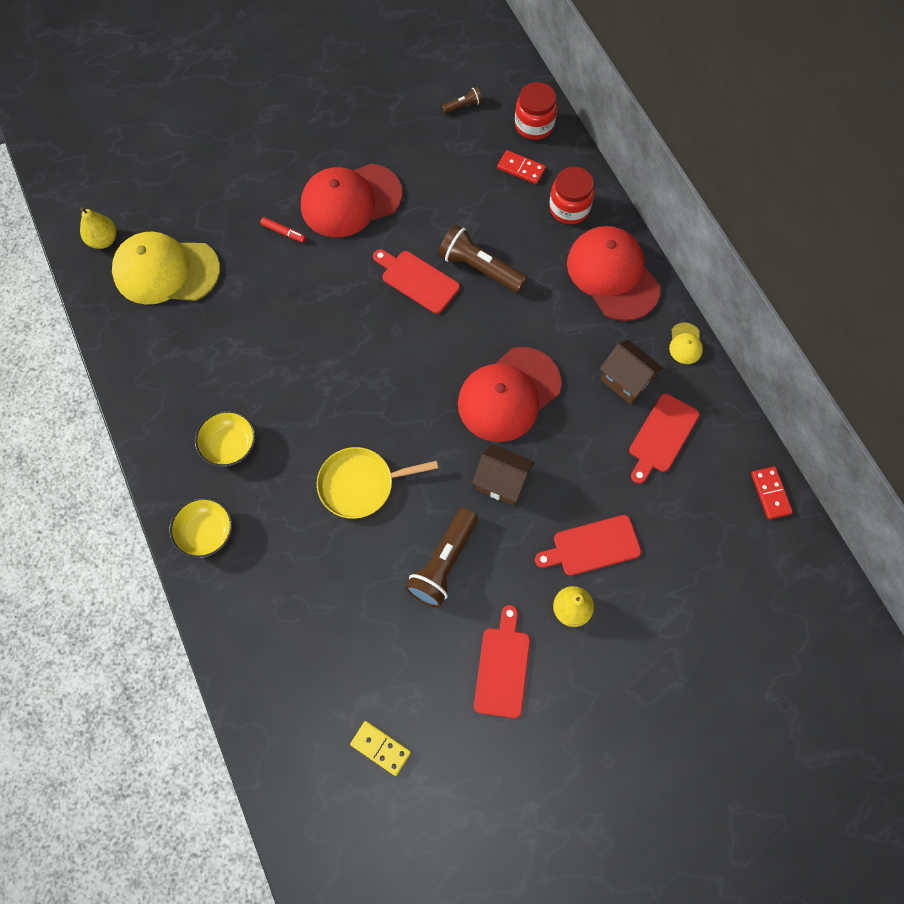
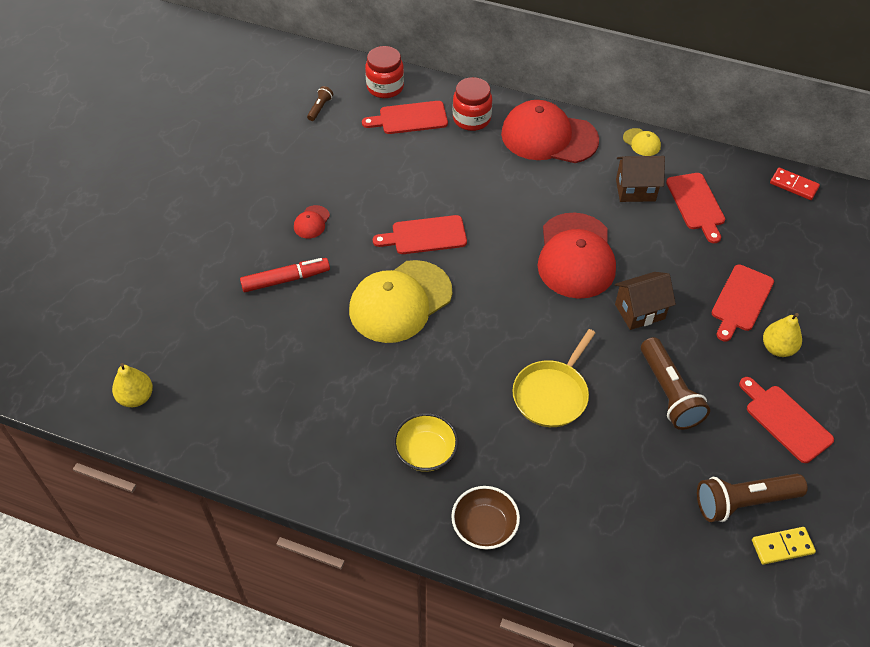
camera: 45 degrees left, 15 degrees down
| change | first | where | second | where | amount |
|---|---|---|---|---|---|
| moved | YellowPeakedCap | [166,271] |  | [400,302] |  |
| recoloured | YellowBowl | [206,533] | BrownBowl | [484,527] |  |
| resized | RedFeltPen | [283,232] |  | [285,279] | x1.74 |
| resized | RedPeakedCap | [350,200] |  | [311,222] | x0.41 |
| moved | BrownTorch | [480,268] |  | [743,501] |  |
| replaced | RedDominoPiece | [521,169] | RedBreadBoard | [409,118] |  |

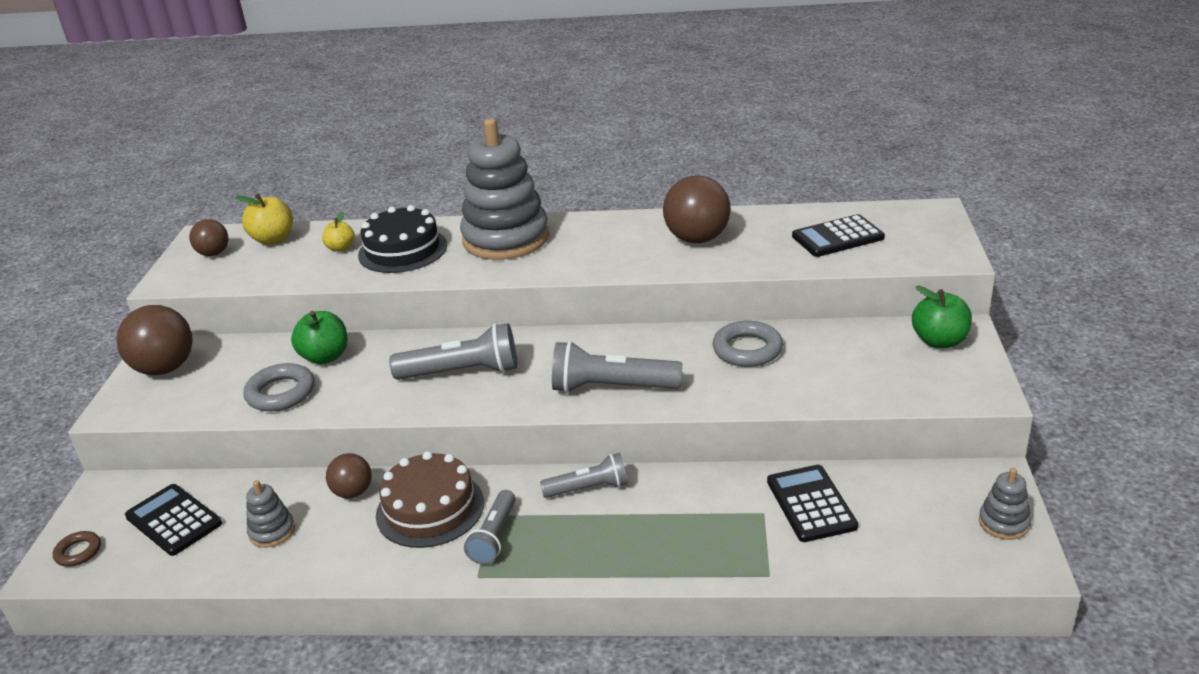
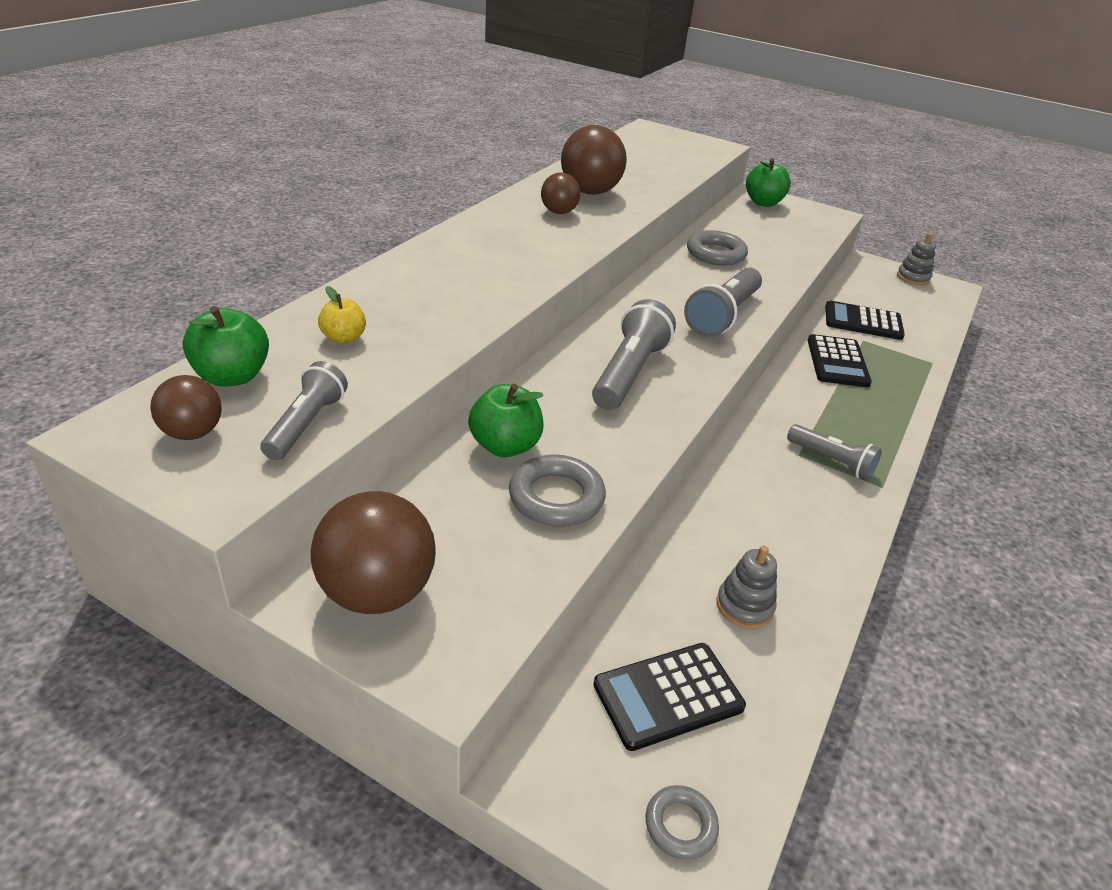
camera: 70 degrees left, 5 degrees up
| change | first | where | second | where | amount |
|---|---|---|---|---|---|
| recoloured | BrownTorus | [78,552] | GrayTorus | [680,825] |  |
| recoloured | YellowToyApple | [273,239] | EmeraldToyApple | [232,376] |  |
| moved | BrownPlayBall | [353,492] |  | [559,212] |  |
| removed | BlackCake | [402,250] |  |  |  |
| removed | BrownCake | [430,509] |  |  |  |
| removed | GrayStackingToy | [506,239] |  |  |  |
| moved | GrayTorch | [588,488] |  | [306,424] |  |
| moved | BlackAddingMachine | [837,237] |  | [837,362] |  |

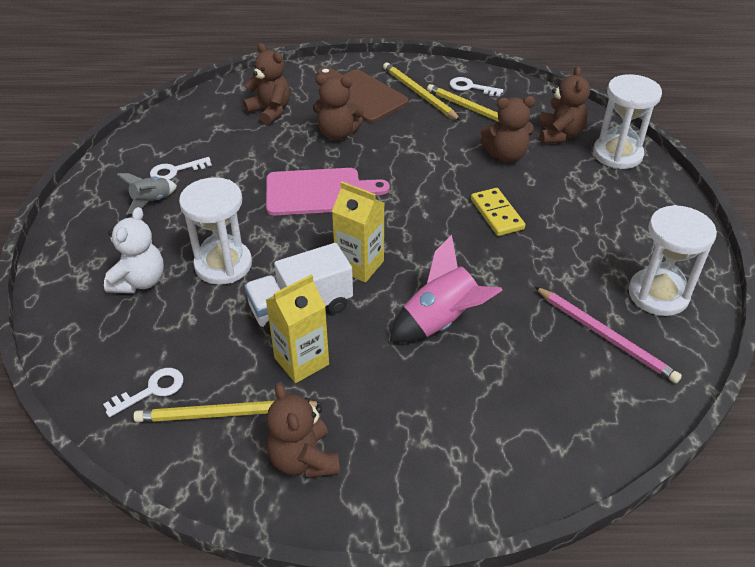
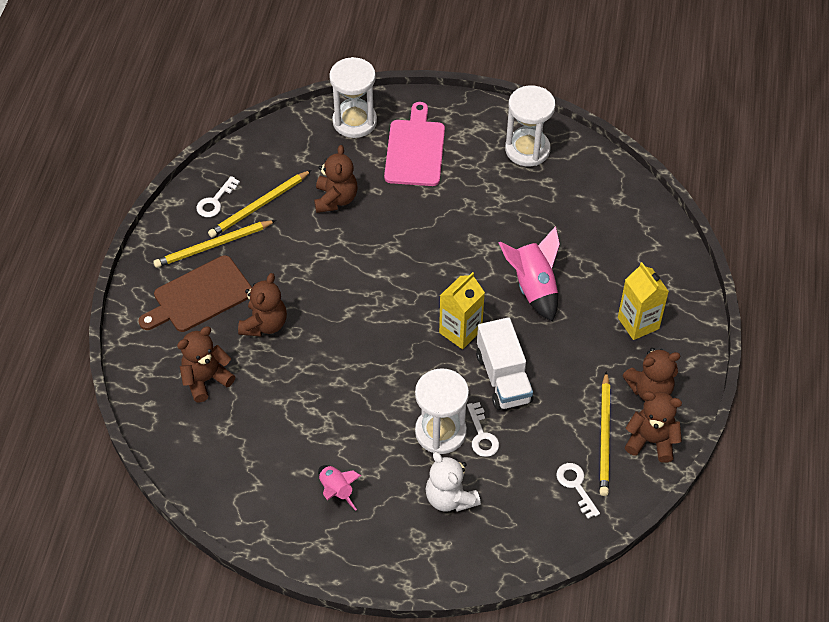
camera: 80 degrees left, 10 degrees up
| change | first | where | second | where | amount |
|---|---|---|---|---|---|
| turned | SnowWhiteTeddyBear | [140,281] |  | [450,498] | 150 degrees counterclockwise |
| recoloured | GraySpaceship | [151,201] | PinkSpaceship | [336,490] |  |
| moved | SnowWhiteLatchkey | [175,171] |  | [482,435] |  |
| moved | PinkBreadBoard | [318,192] |  | [415,149] |  |
| moved | YellowJuiceCarton | [301,361] |  | [638,323] |  |
| removed | YellowDominoPiece | [497,214] |  |  |  |
| removed | PinkPencil | [605,336] |  |  |  |
| moved | BrownTeddyBear | [559,135] |  | [651,441] |  |

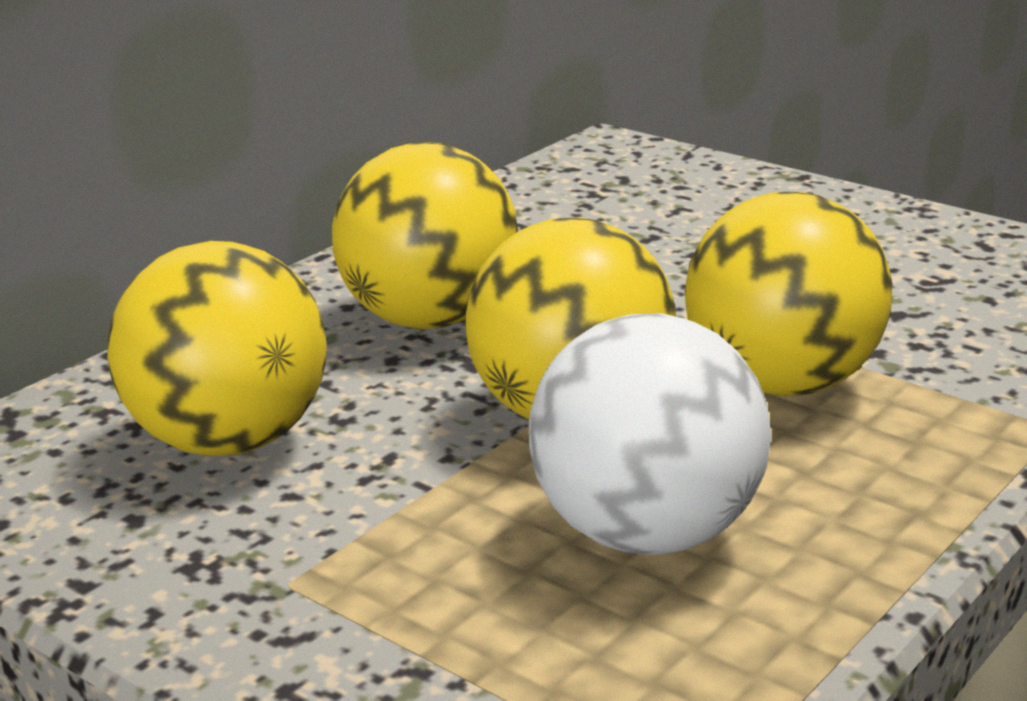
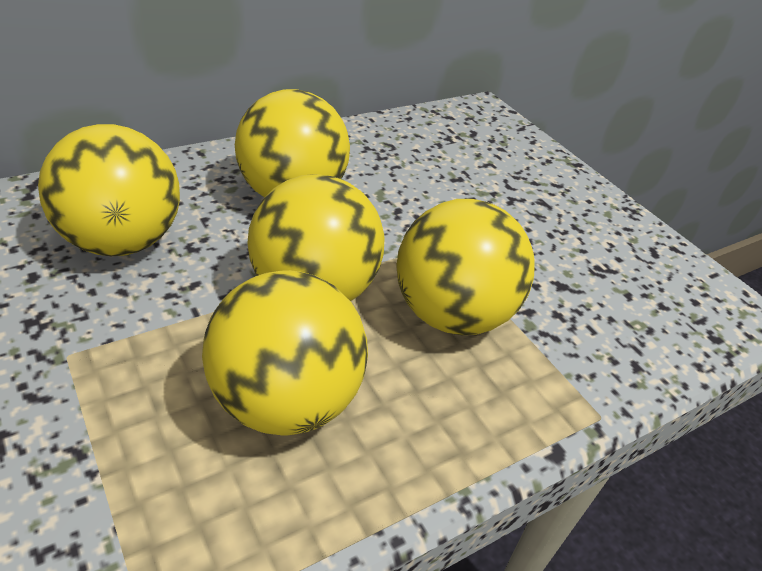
camera: 15 degrees right, 15 degrees up
| change | first | where | second | where | amount |
|---|---|---|---|---|---|
| recoloured | SnowWhitePlayBall | [646,533] | YellowPlayBall | [286,401] |  |

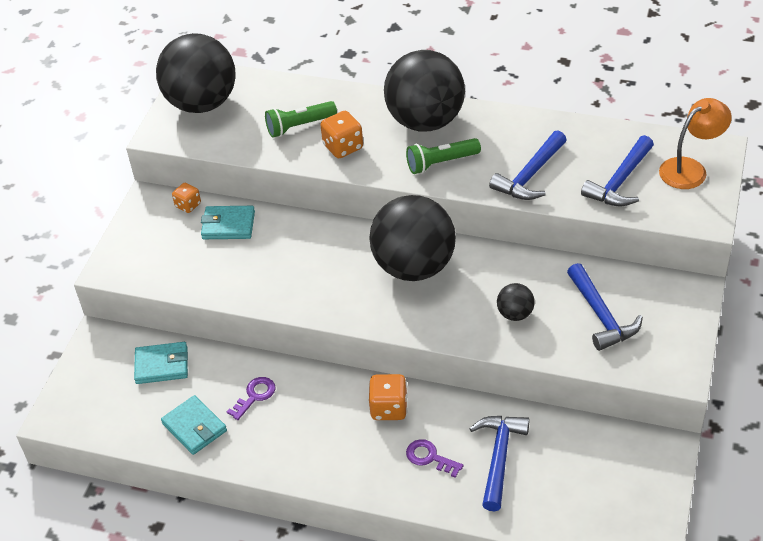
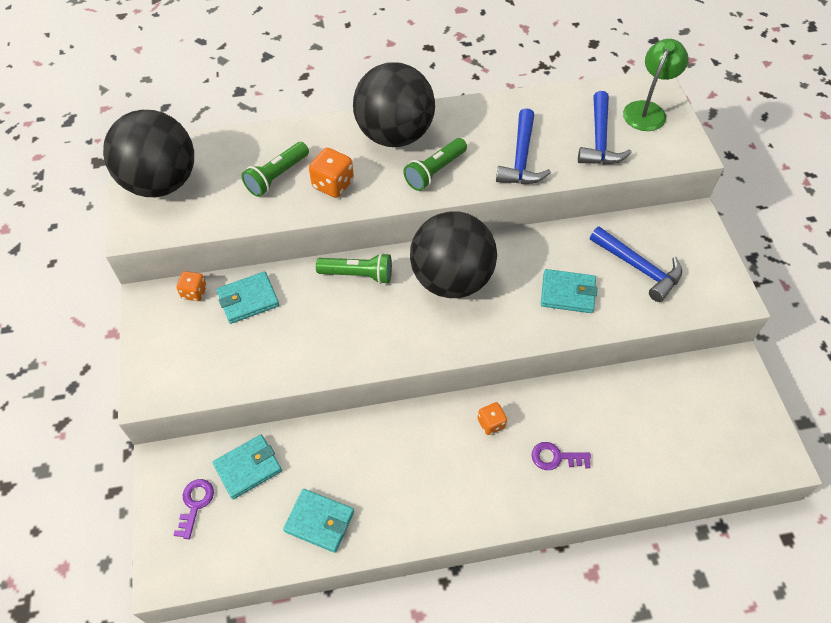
camera: 30 degrees left, 10 degrees up
| change | first | where | second | where | amount |
|---|---|---|---|---|---|
| moved | RoyalPurpleLatchkey | [255,396] |  | [195,504] |  |
| resized | OrangeColouredGameDie | [389,408] |  | [491,423] | x0.65 |
| removed | RoyalBlueHammer | [499,457] |  |  |  |
| replaced | BlackPlayBall | [515,314] | TurquoiseCardWallet | [567,293] |  |
| recoloured | OrangeColouredLamp | [690,169] | EmeraldLamp | [647,110] |  |
| added |  |  | EmeraldTorch | [358,275] |  |

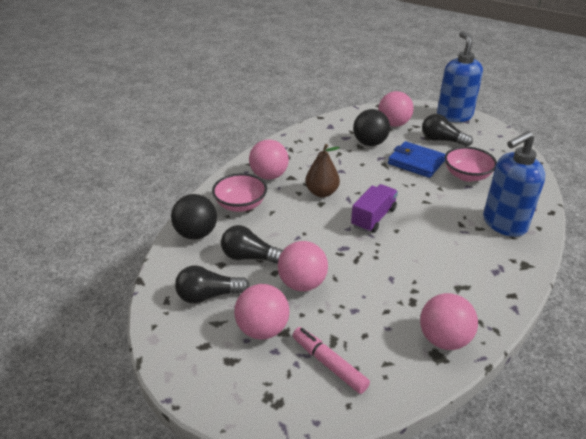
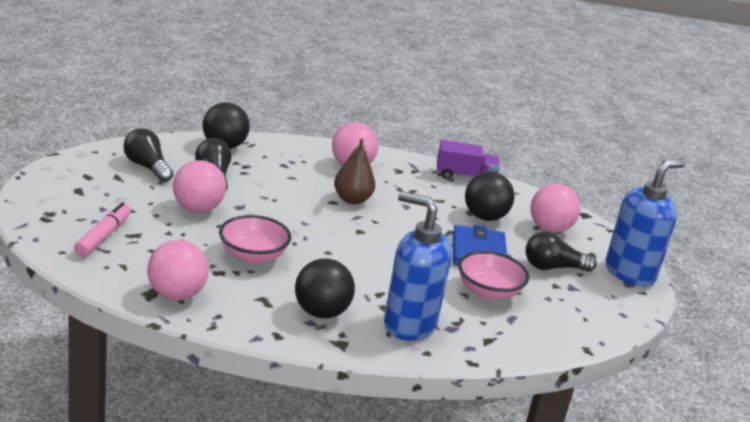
camera: 55 degrees right, 10 degrees down
| change | first | where | second | where | amount |
|---|---|---|---|---|---|
| moved | PinkBowl | [240,205] |  | [253,256] |  |
| removed | PinkPlayBall | [262,329] |  |  |  |
| moved | RoyalPurpleToyTruck | [373,218] |  | [465,177] |  |
| turned | BlackBulb | [442,140] |  | [553,267] | 90 degrees counterclockwise |
| added |  |  | BlackPlayBall | [321,312] |  |

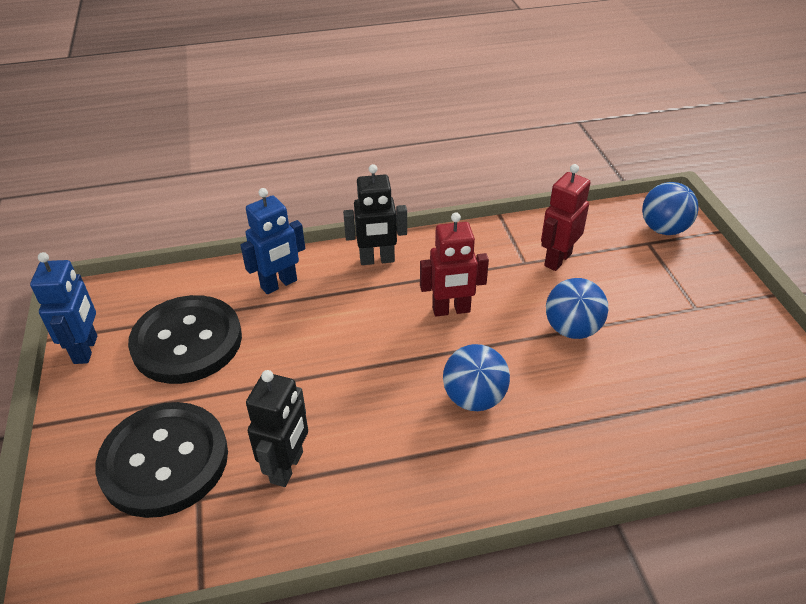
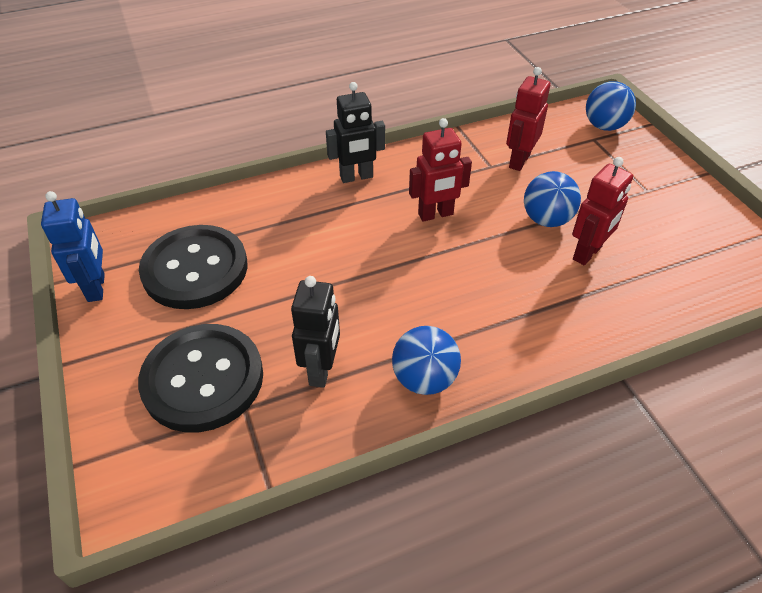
camera: 10 degrees left, 5 degrees up
| change | first | where | second | where | amount |
|---|---|---|---|---|---|
| removed | RoyalBlueToyRobot | [279,284] |  |  |  |
| moved | RoyalBluePlayBall | [474,398] |  | [424,379] |  |
| added |  |  | RedToyRobot | [587,253] |  |

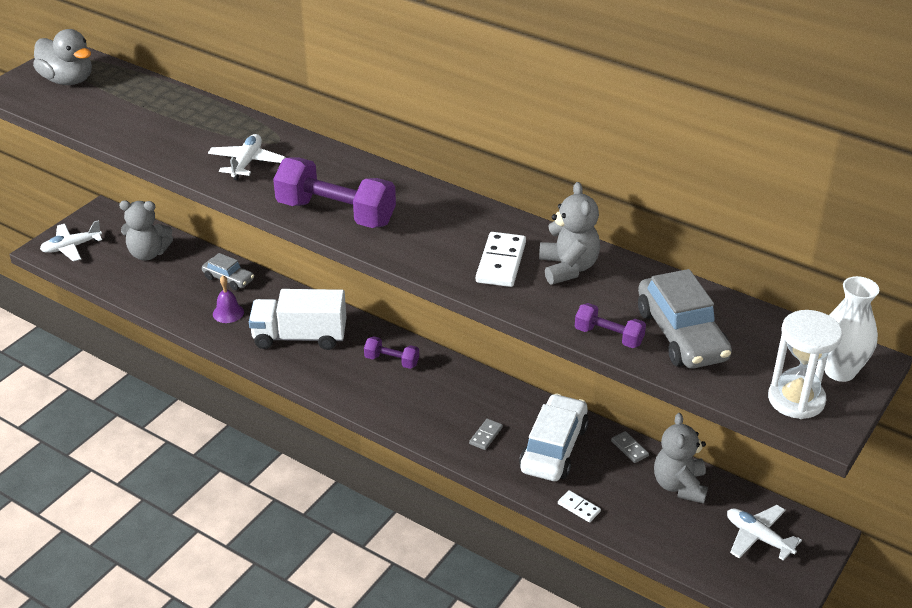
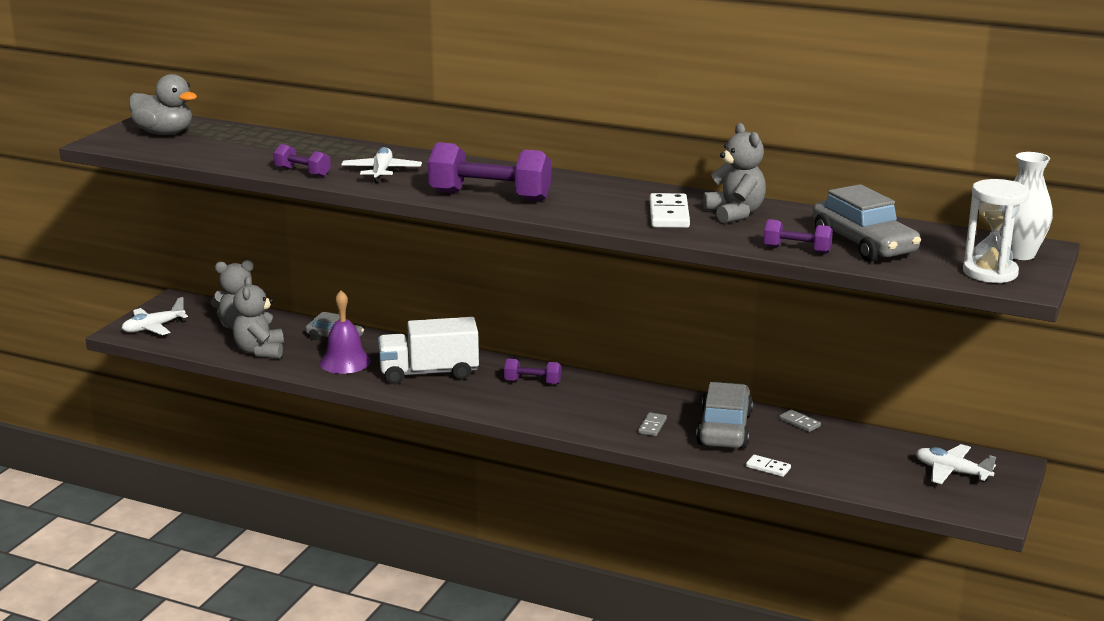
camera: 10 degrees left, 15 degrees down
| change | first | where | second | where | amount |
|---|---|---|---|---|---|
| resized | RoyalPurpleBell | [228,313] |  | [345,362] | x1.54 |
| recoloured | SnowWhiteCar | [554,448] | GrayCar | [724,429] |  |
| moved | GrayTeddyBear | [679,486] |  | [260,351] |  |
| added |  |  | RoyalPurpleDumbbell | [302,172] |  |

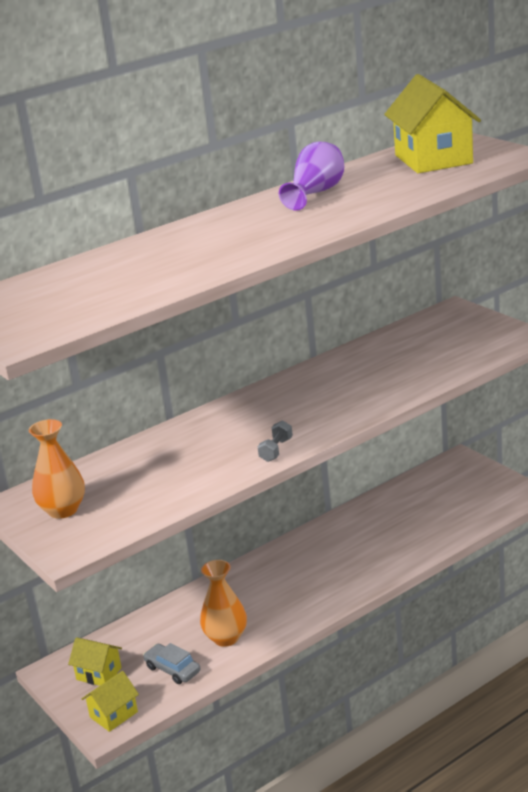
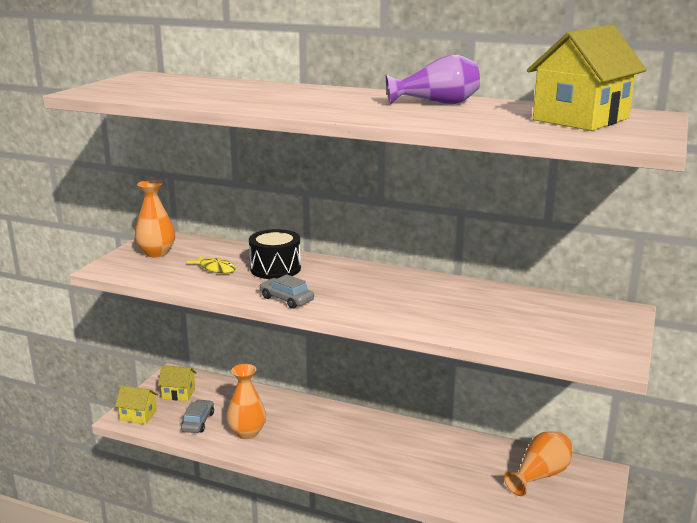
camera: 55 degrees right, 5 degrees down
| change | first | where | second | where | amount |
|---|---|---|---|---|---|
| turned | YellowToyHouse | [99,673] |  | [178,393] | 75 degrees counterclockwise |
| replaced | GrayDumbbell | [276,450] | GrayCar | [286,299] |  |
| added |  |  | YellowFish | [216,268] |  |
| added |  |  | BlackToyDrum | [275,269] |  |
| added |  |  | OrangeColouredVase | [540,475] |  |

